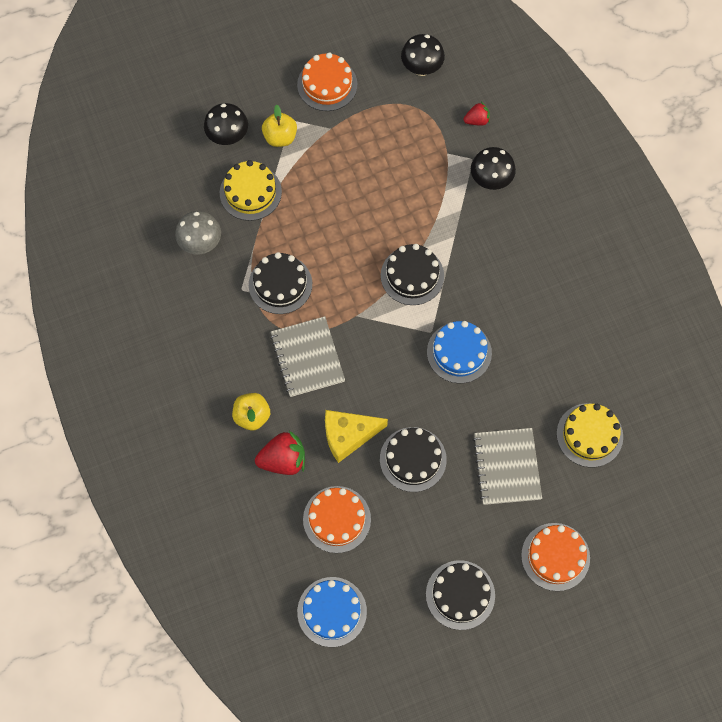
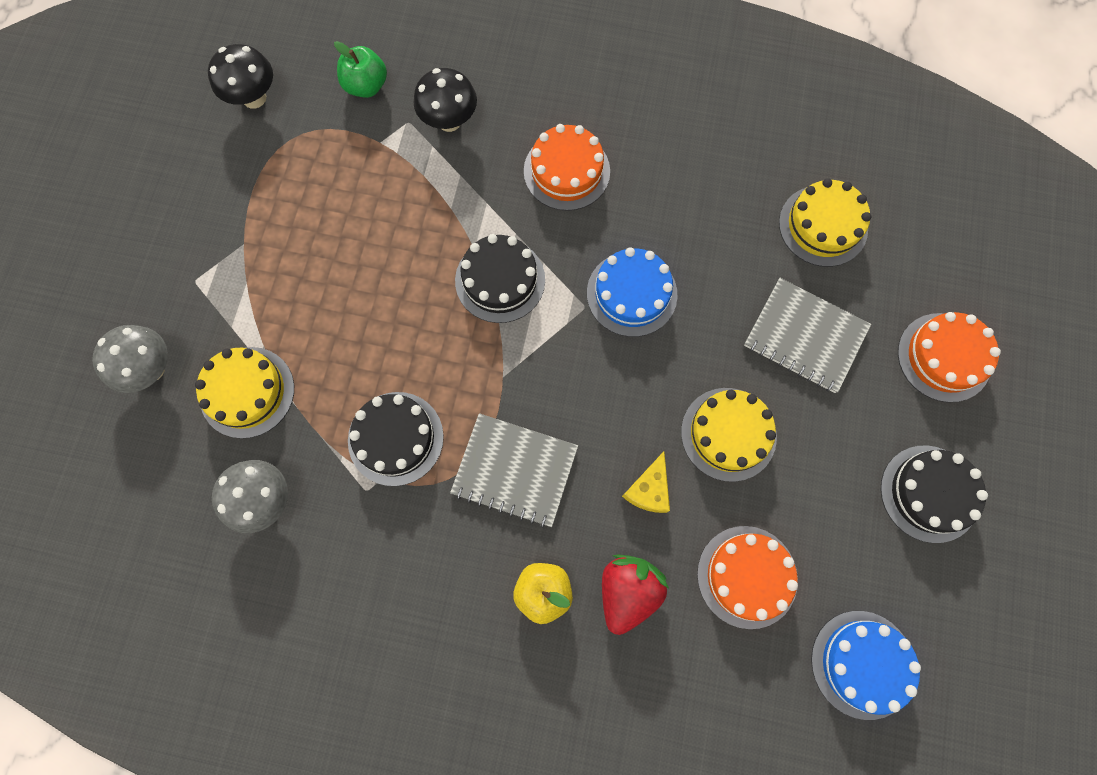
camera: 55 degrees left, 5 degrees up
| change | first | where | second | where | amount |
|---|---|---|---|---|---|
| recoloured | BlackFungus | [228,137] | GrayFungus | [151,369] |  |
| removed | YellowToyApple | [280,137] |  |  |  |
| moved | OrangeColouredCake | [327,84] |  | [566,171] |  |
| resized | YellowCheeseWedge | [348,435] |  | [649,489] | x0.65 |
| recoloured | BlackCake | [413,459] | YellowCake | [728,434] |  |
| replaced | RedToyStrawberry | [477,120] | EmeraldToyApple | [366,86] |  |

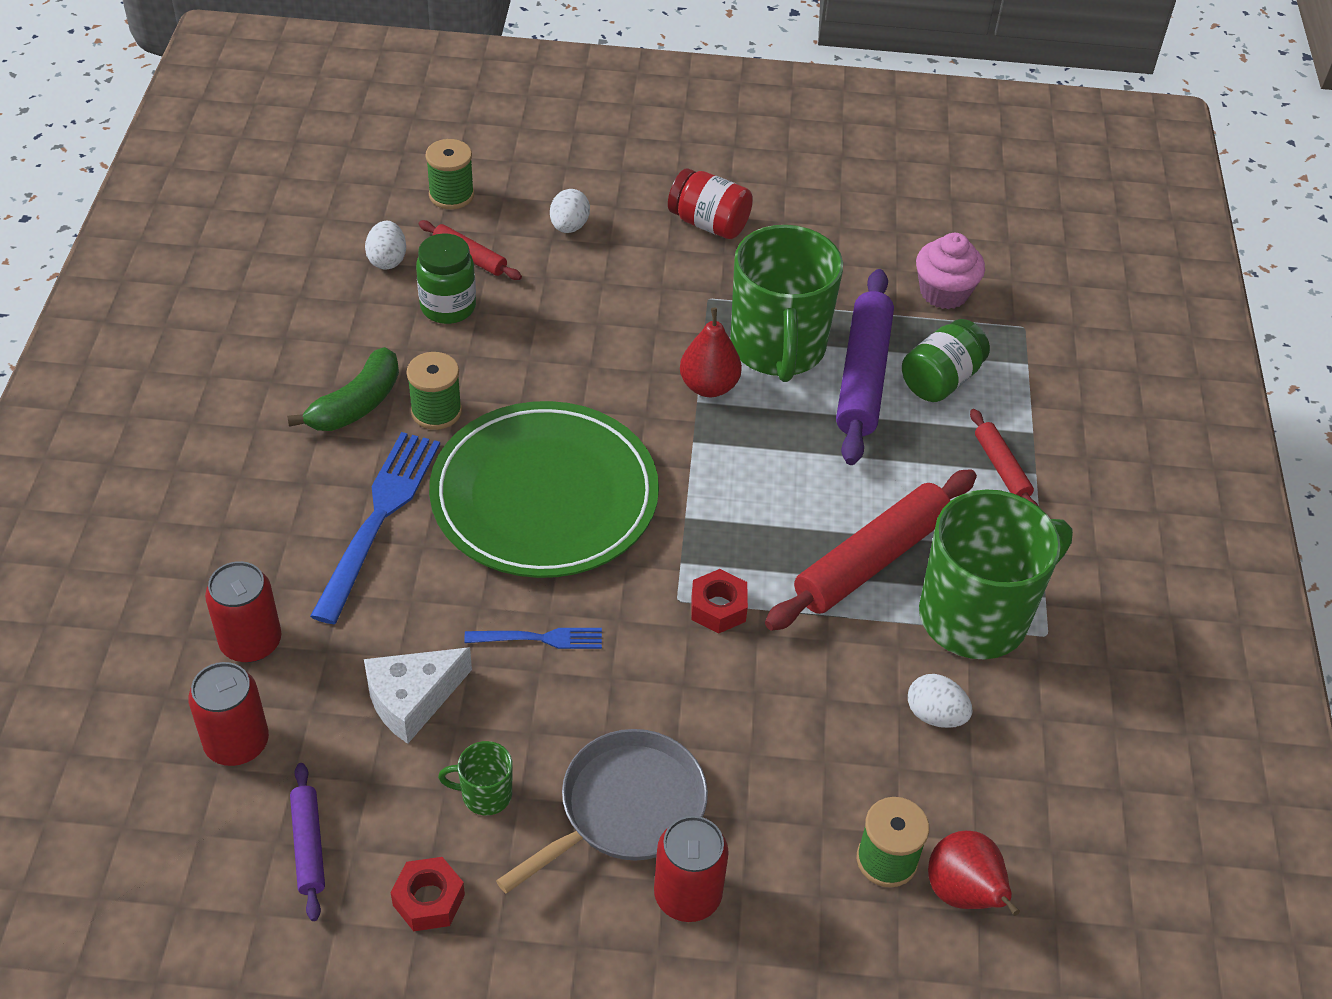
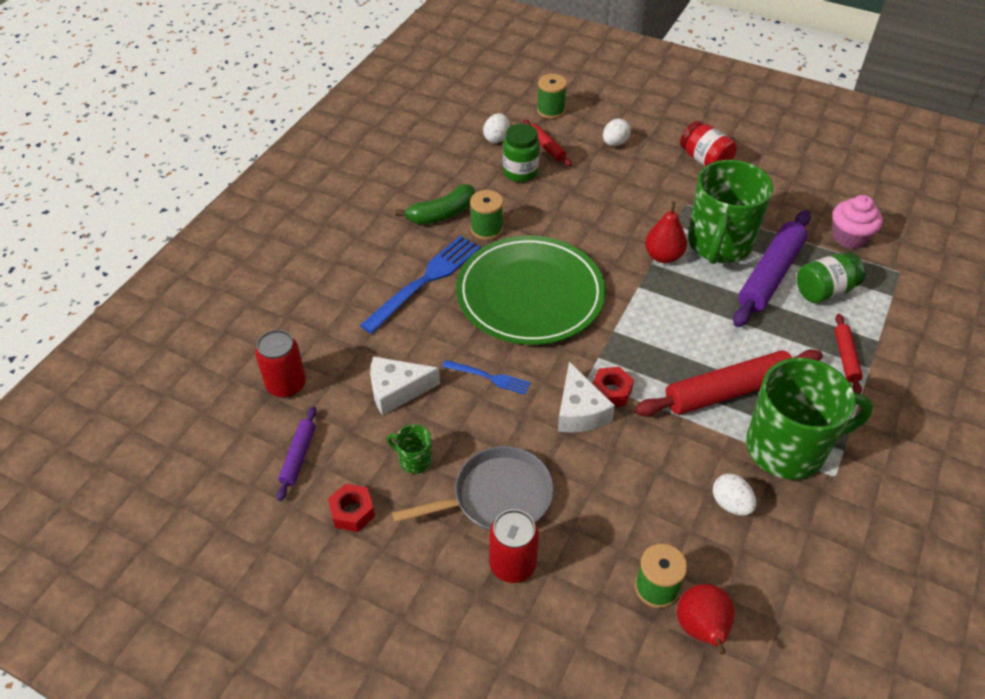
camera: 25 degrees right, 0 degrees up
| change | first | where | second | where | amount |
|---|---|---|---|---|---|
| removed | RedTin | [251,642] |  |  |  |
| added |  |  | SnowWhiteCheeseWedge | [579,411] |  |

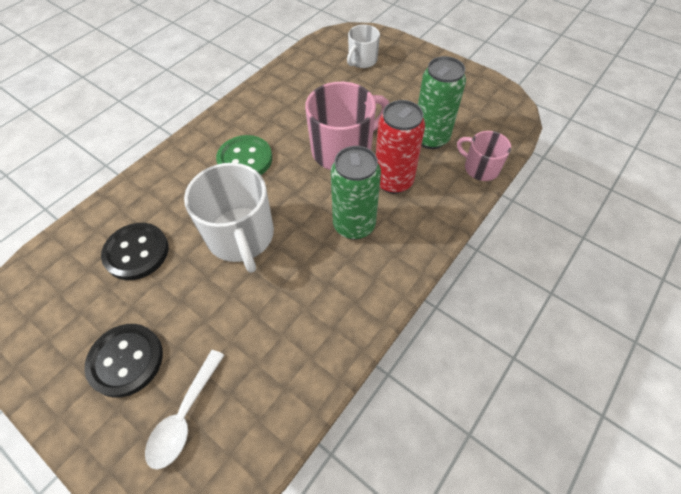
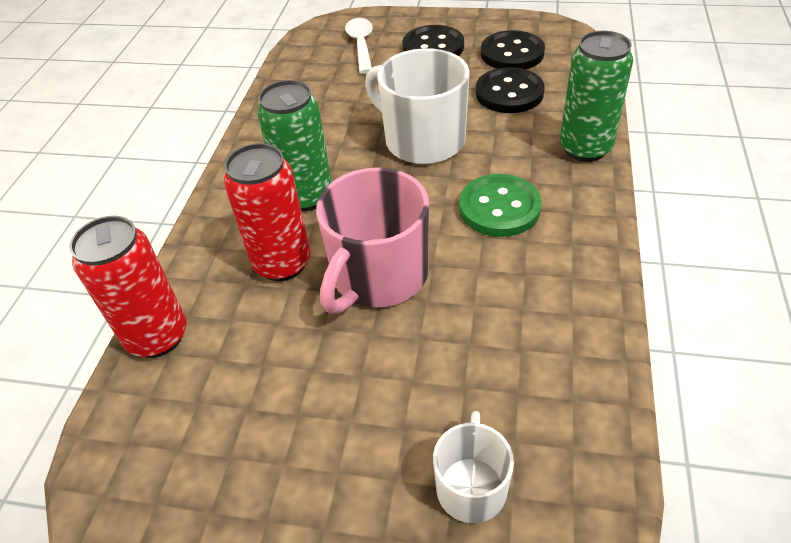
camera: 155 degrees right, 10 degrees down
| change | first | where | second | where | amount |
|---|---|---|---|---|---|
| moved | EmeraldTin | [430,138] |  | [585,148] |  |
| replaced | PinkTeaMug | [480,168] | RedTin | [157,336] |  |
| added |  |  | BlackShirtButton | [512,53] |  |

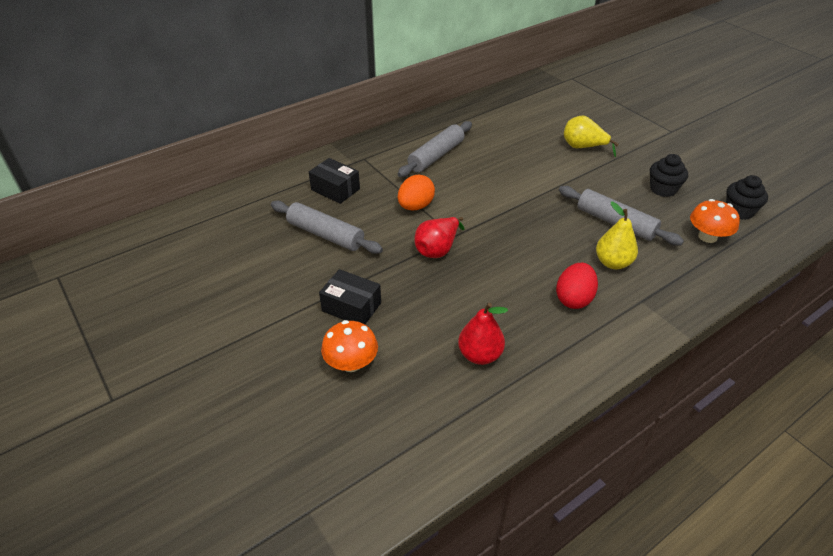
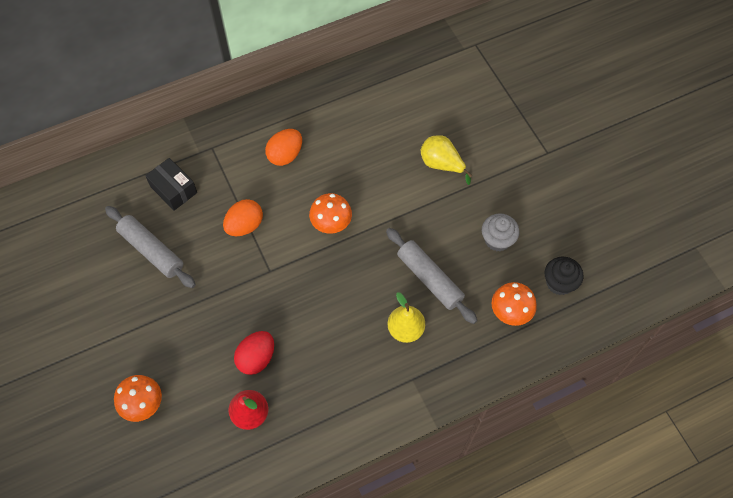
camera: 10 degrees right, 20 degrees up
| change | first | where | second | where | amount |
|---|---|---|---|---|---|
| removed | BlackPackage | [351,307] |  |  |  |
| replaced | GrayPastryRoller | [436,156] | OrangeColouredToyEgg | [285,155] |  |
| removed | RedToyPear | [437,249] |  |  |  |
| moved | RedToyEgg | [574,299] |  | [256,358] |  |
| recoloured | BlackCupcake | [663,189] | GrayCupcake | [497,240] |  |
| added |  |  | OrangeColouredFungus | [331,223] |  |

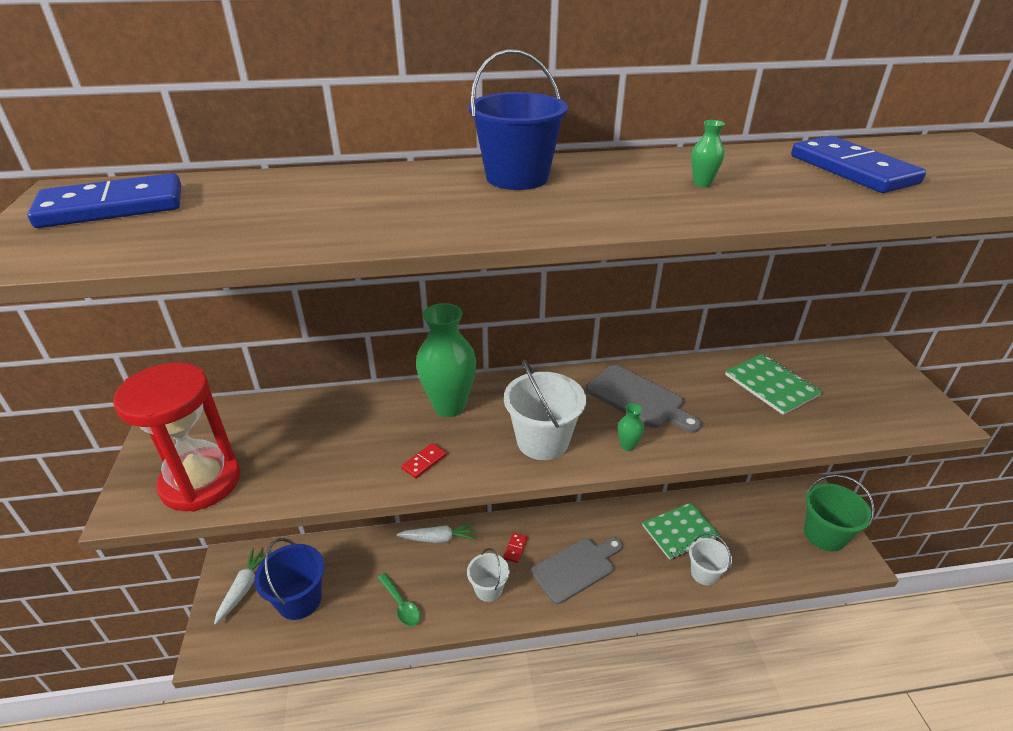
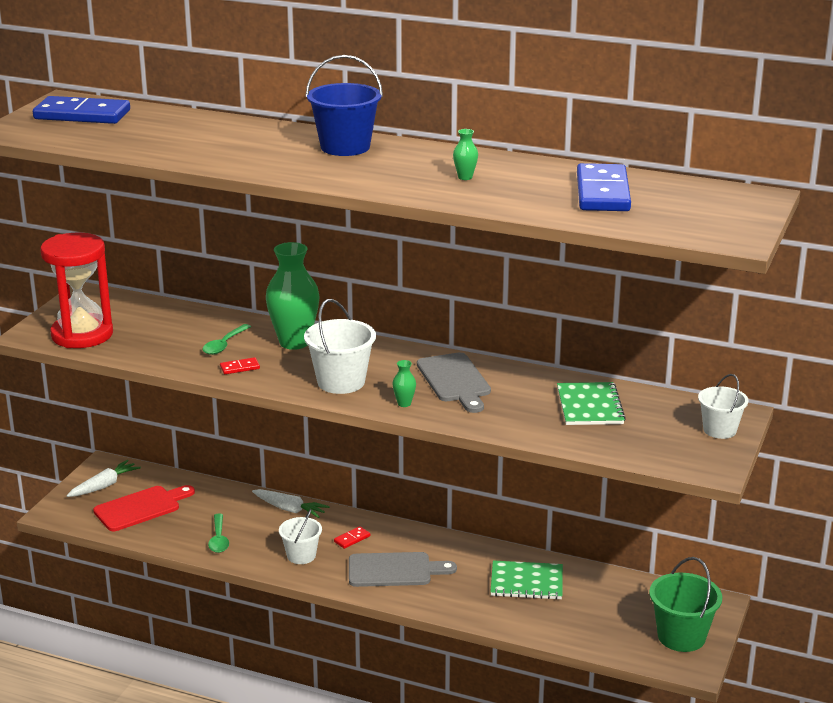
camera: 30 degrees right, 10 degrees down
| change | first | where | second | where | amount |
|---|---|---|---|---|---|
| replaced | RoyalBluePail | [299,600] | RedBreadBoard | [141,508] |  |
| moved | SnowWhitePail | [704,573] |  | [719,430] |  |
| added |  |  | EmeraldSpoon | [224,345] |  |

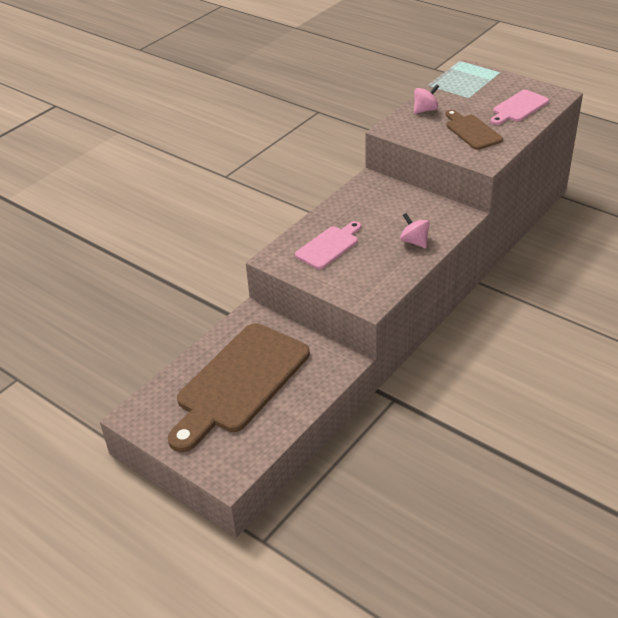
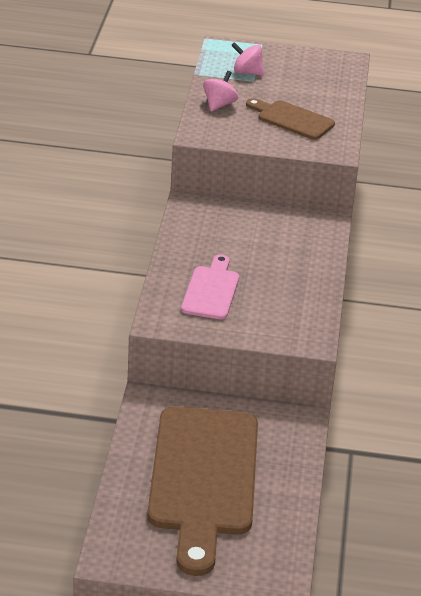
camera: 35 degrees left, 5 degrees down
| change | first | where | second | where | amount |
|---|---|---|---|---|---|
| moved | PinkSpinningTop | [414,241] |  | [247,72] |  |
| removed | PinkBreadBoard | [518,107] |  |  |  |

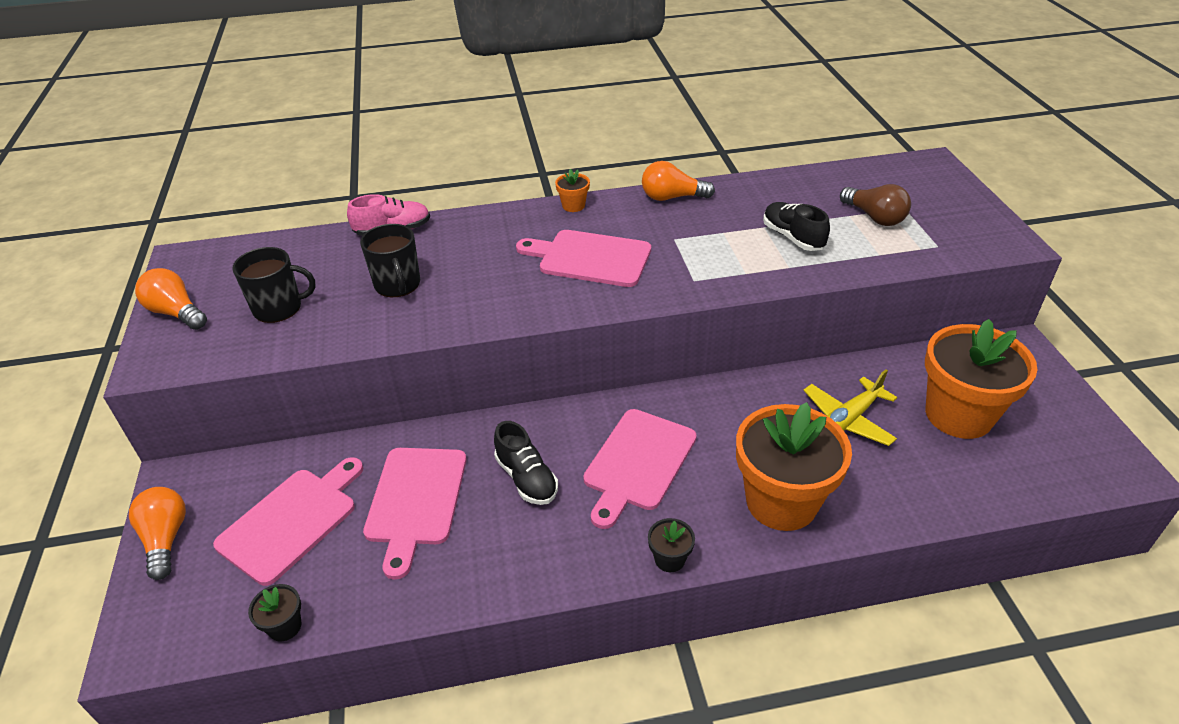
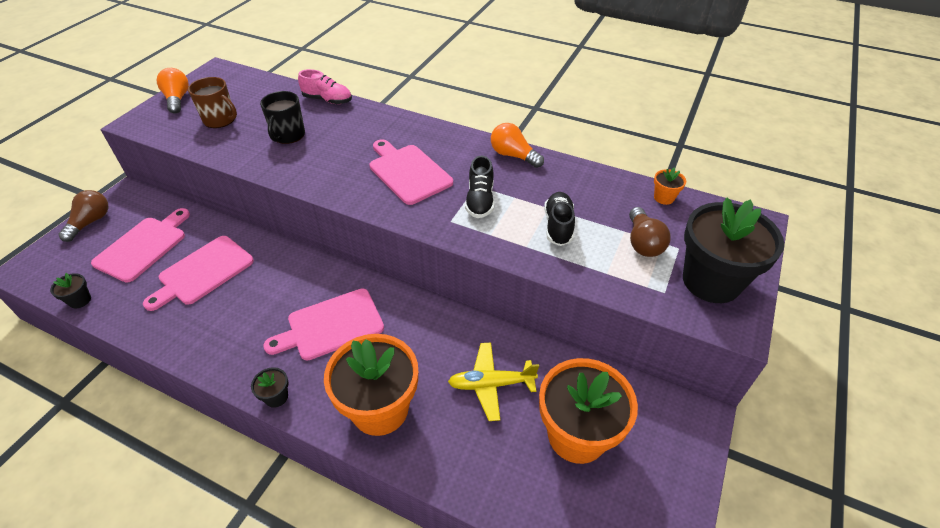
camera: 35 degrees right, 5 degrees up
| change | first | where | second | where | amount |
|---|---|---|---|---|---|
| recoloured | OrangeColouredBulb | [166,539] | BrownBulb | [91,222] |  |
| turned | PinkBreadBoard | [291,521] |  | [143,246] | 45 degrees counterclockwise |
| recoloured | BlackTeaMug | [279,308] | BrownTeaMug | [220,120] |  |
| moved | BlackShoe | [526,478] |  | [480,200] |  |
| moved | OrangeColouredPottedPlant | [573,206] |  | [664,198] |  |
| added |  |  | BlackPottedPlant | [711,281] |  |

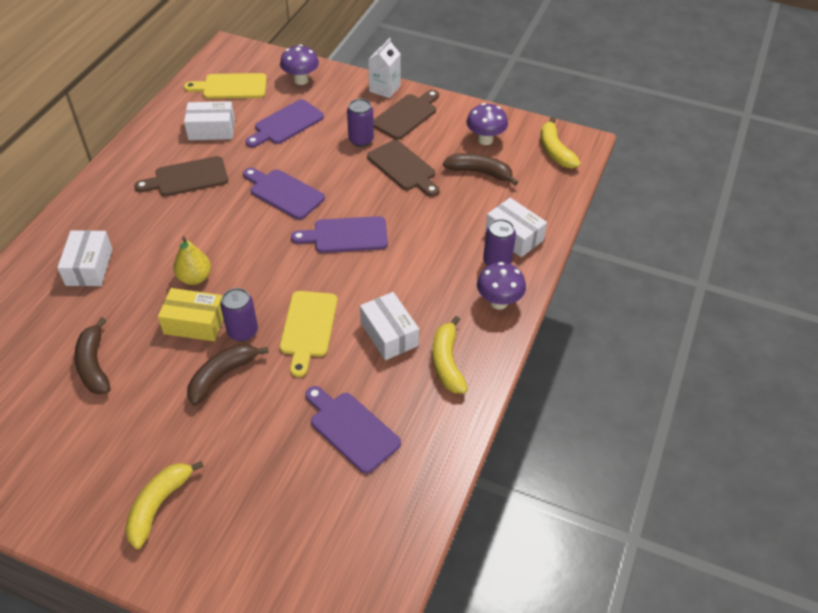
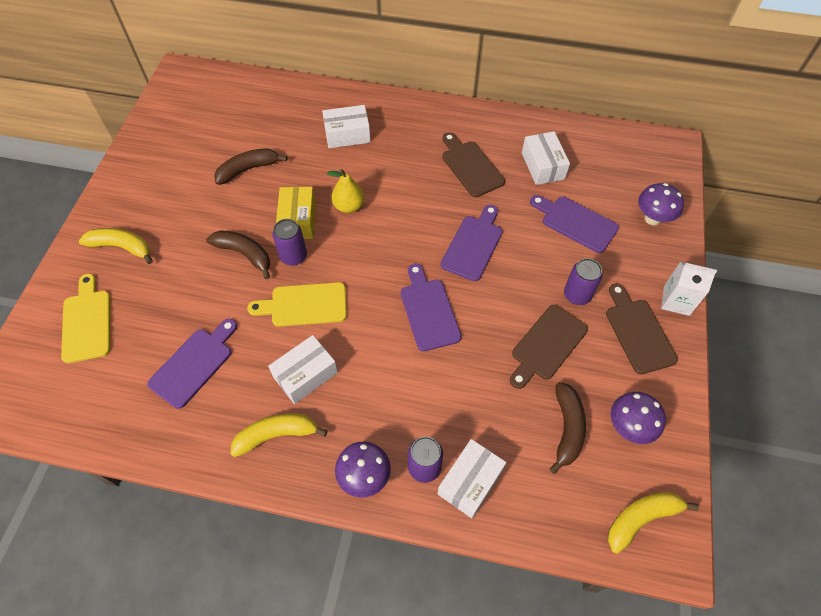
camera: 80 degrees right, 10 degrees up
| change | first | where | second | where | amount |
|---|---|---|---|---|---|
| moved | YellowBreadBoard | [231,87] |  | [87,322] |  |
| turned | BrownBreadBoard | [406,115] |  | [638,332] | 135 degrees counterclockwise |

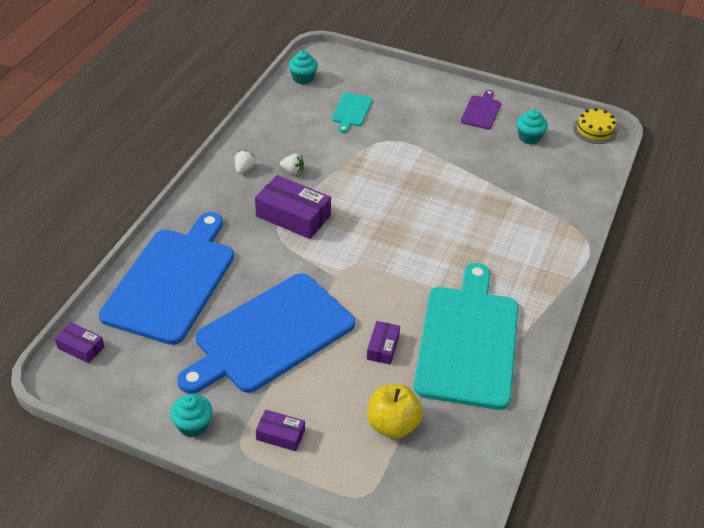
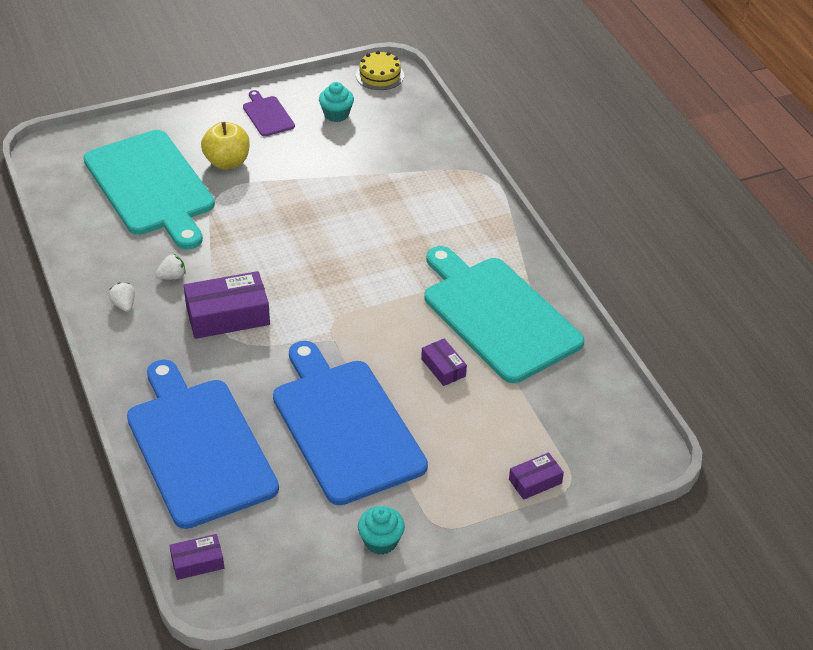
camera: 45 degrees left, 0 degrees up
| change | first | where | second | where | amount |
|---|---|---|---|---|---|
| turned | RoyalBlueBreadBoard | [270,335] |  | [345,426] | 150 degrees clockwise |
| moved | RoyalPurplePackage | [280,435] |  | [535,481] |  |
| removed | TurquoiseCupcake | [303,78] |  |  |  |
| resized | TurquoiseBreadBoard | [351,111] |  | [151,186] | x2.34 |
| moved | YellowToyApple | [392,425] |  | [227,162] |  |

